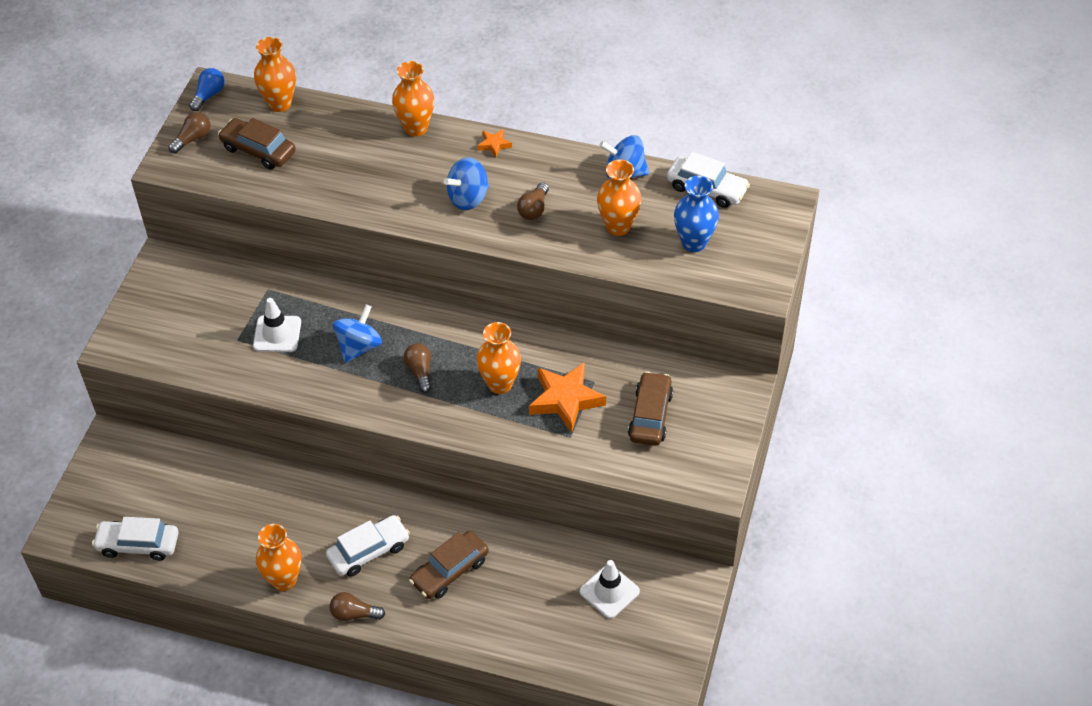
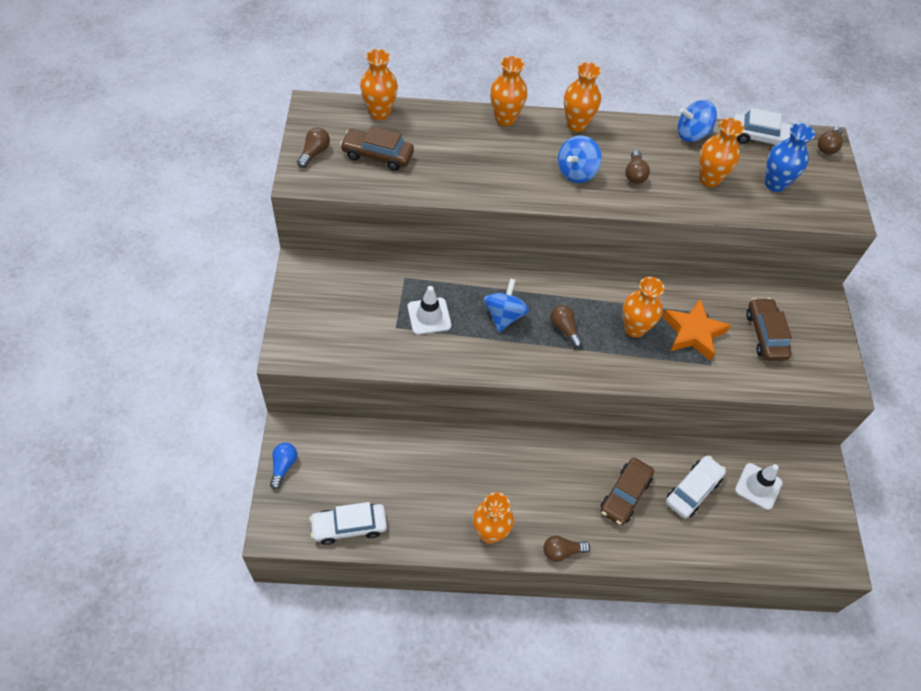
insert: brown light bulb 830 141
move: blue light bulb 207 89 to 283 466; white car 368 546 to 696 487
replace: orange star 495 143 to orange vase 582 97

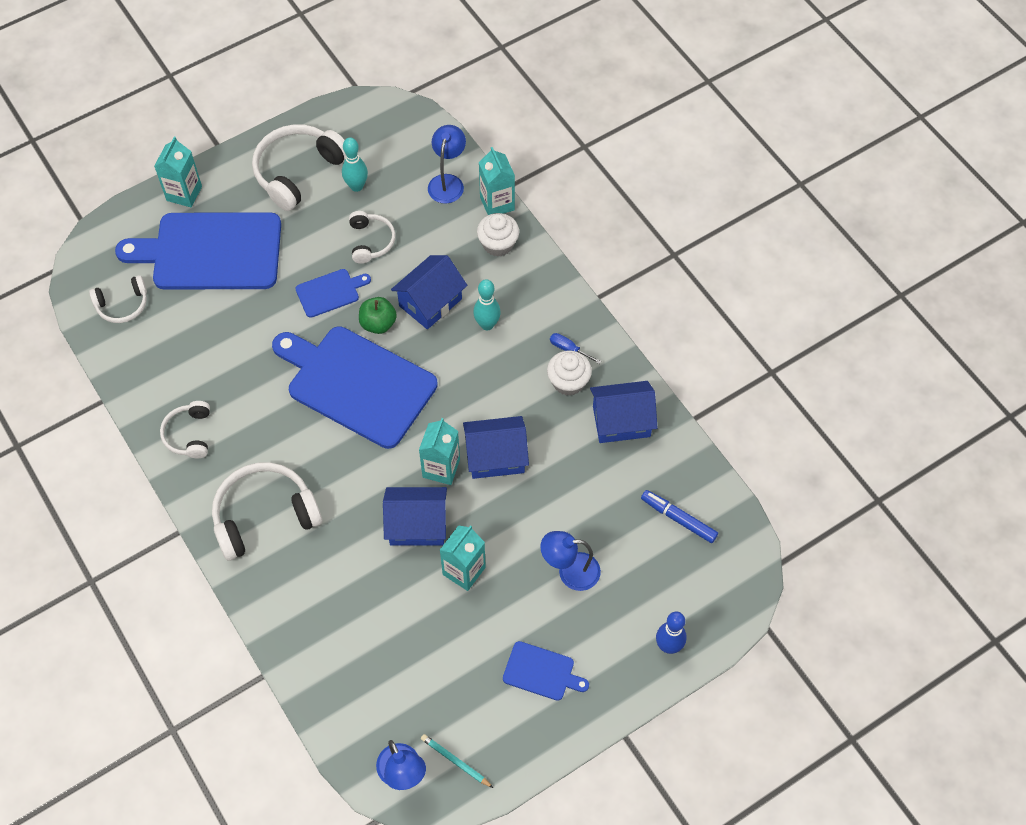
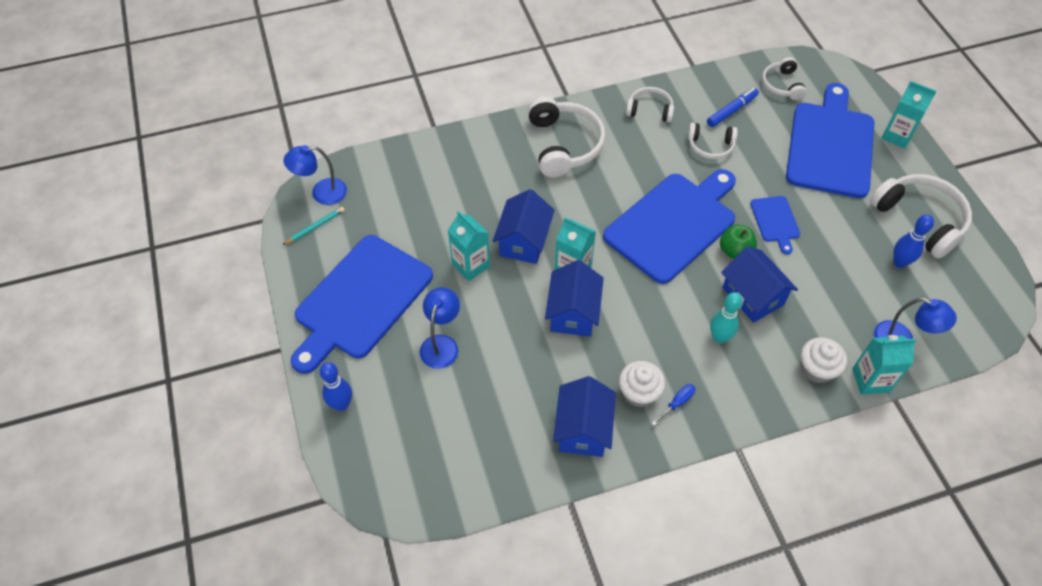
move: white headphones 372 237 to 713 141; blue marker 679 516 to 733 107
recolor: turquoise bowling pin 355 164 to blue bowling pin 913 241
resize: blue cutting board 546 671 = 362 304 x2.23

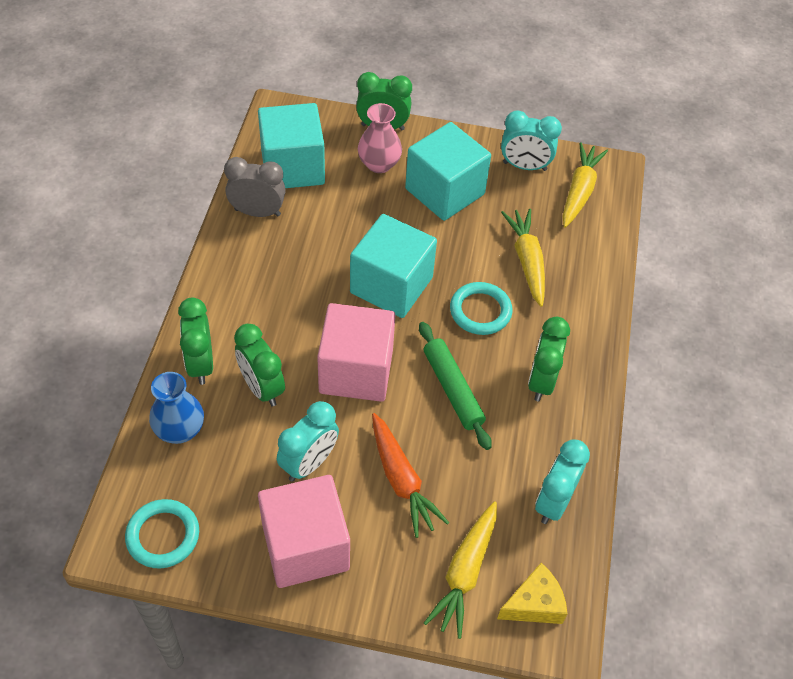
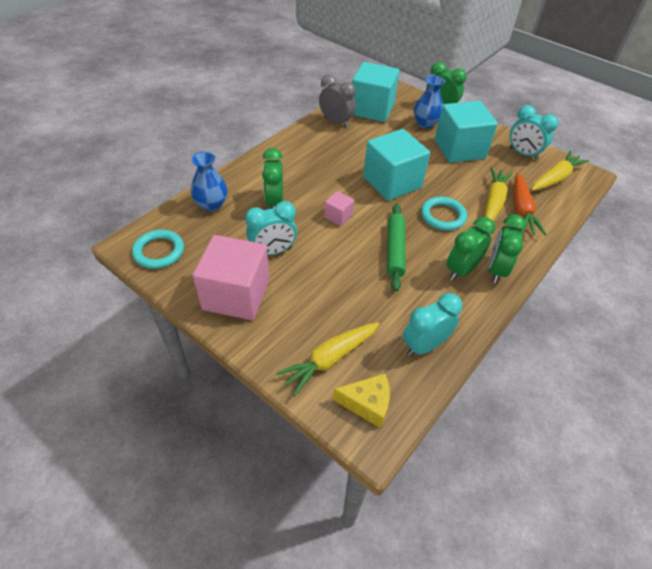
move: green clock 195 341 to 507 248; orange carrot 410 475 to 530 204
recolor: pink vase 380 138 to blue vase 429 102
resize: pink cube 356 352 = 339 208 x0.45

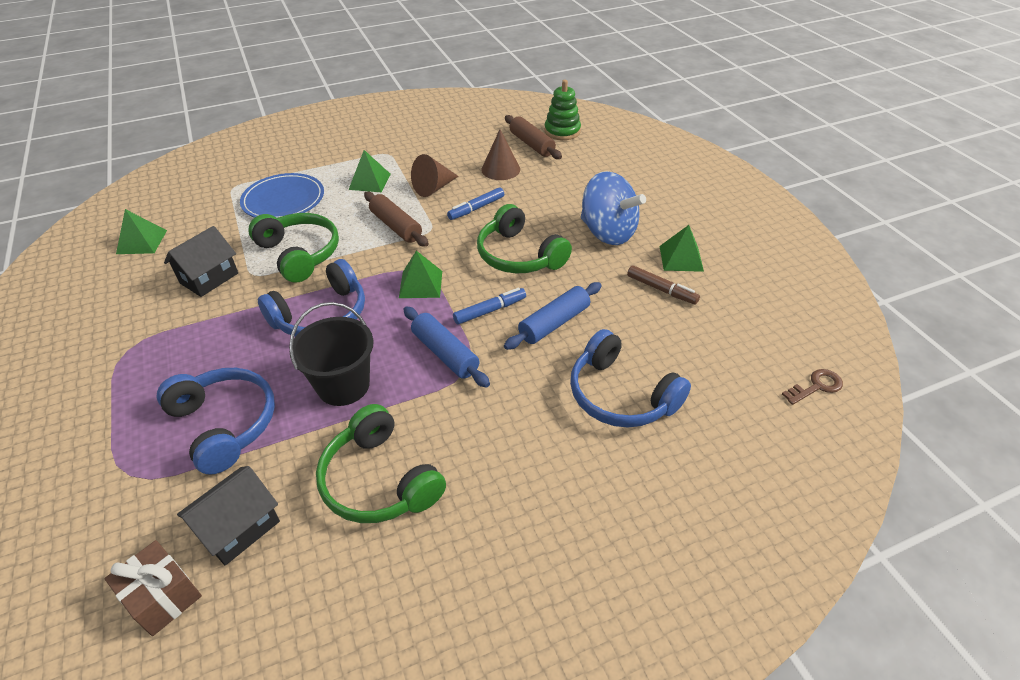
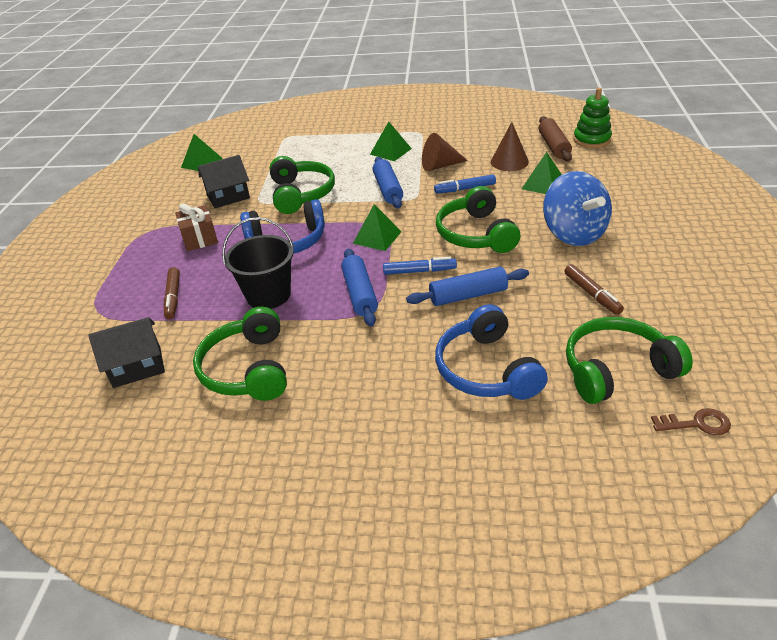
delete: blue plate 282 195
insert: green headphones 629 360
move: brown gift 153 588 to 196 227; green pyramid 682 248 to 542 173
replace: blue headphones 216 421 to brown marker 172 293
recolor: brown rolling pin 396 219 to blue rolling pin 388 182

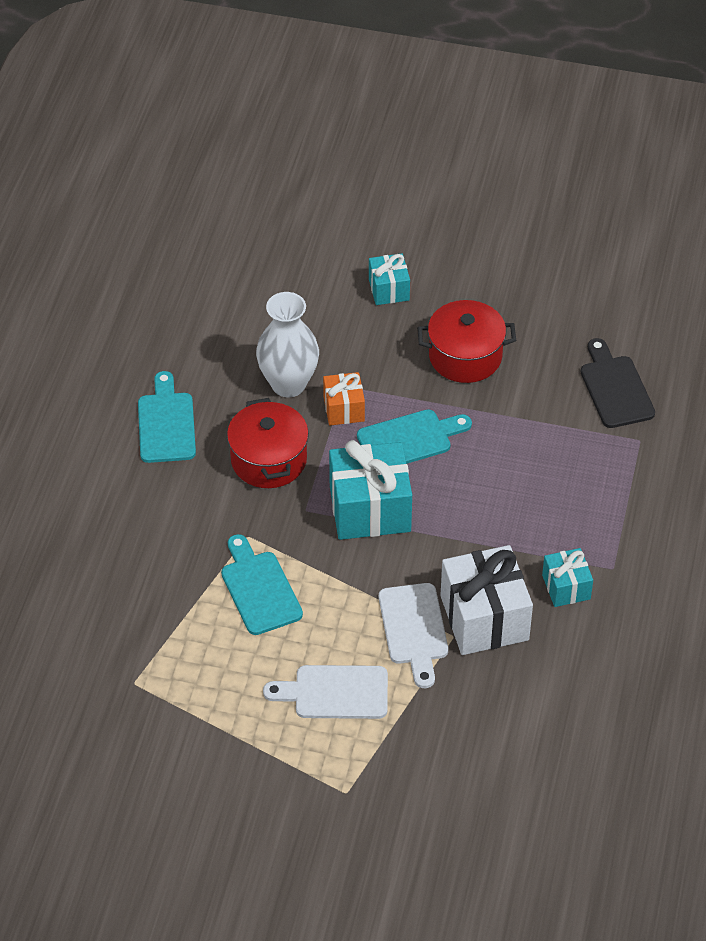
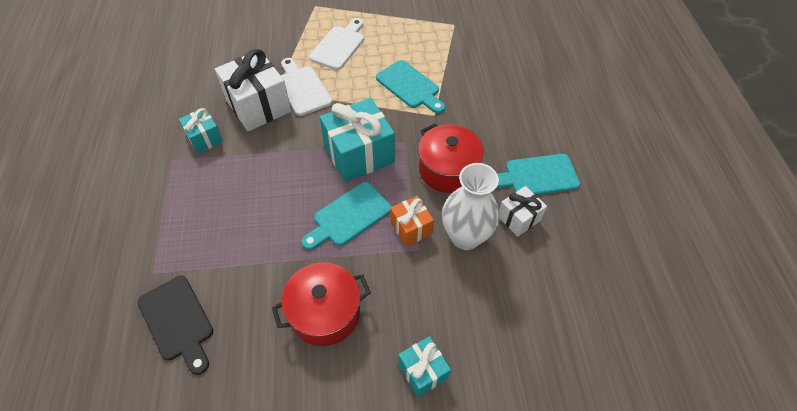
insert: white gift 523 211
rotate: turquoise cutting board 167 417 = 538 174 105 degrees clockwise; white cutting board 325 692 = 336 44 45 degrees counterclockwise

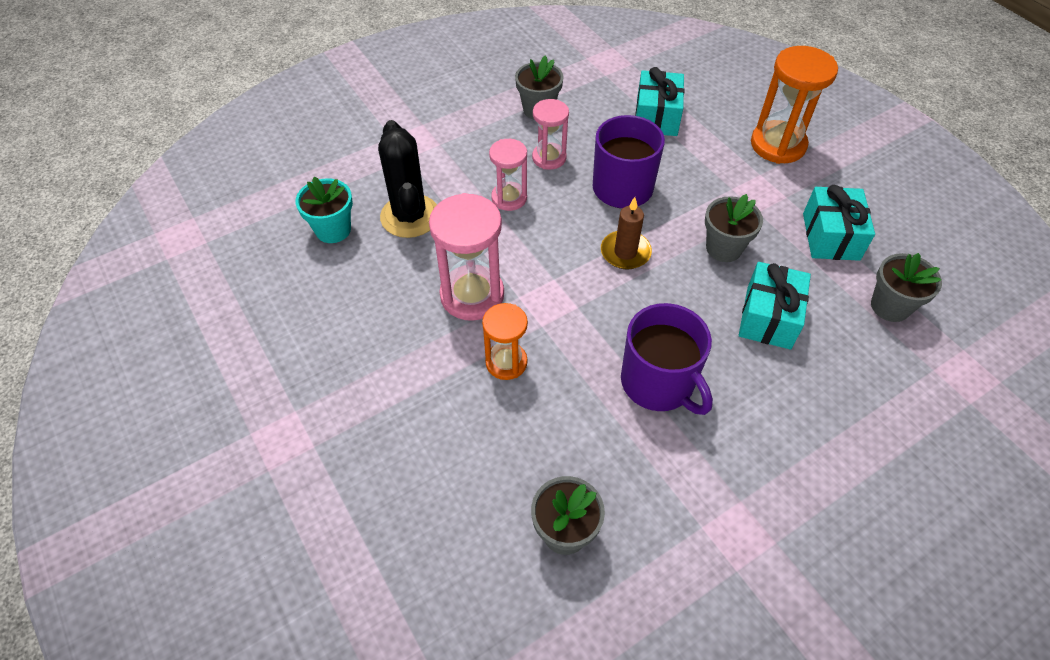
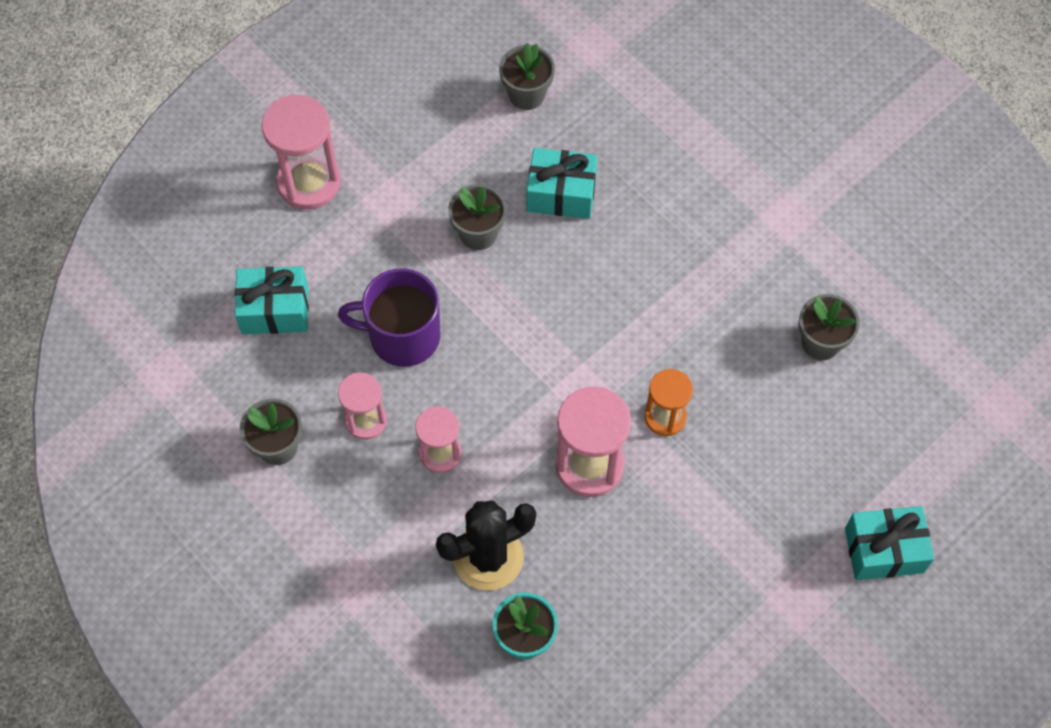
delete: brown candle 626 233; purple mug 667 359
move: turquoise gift 839 223 to 889 543
recolor: orange hourglass 794 105 to pink hourglass 301 152

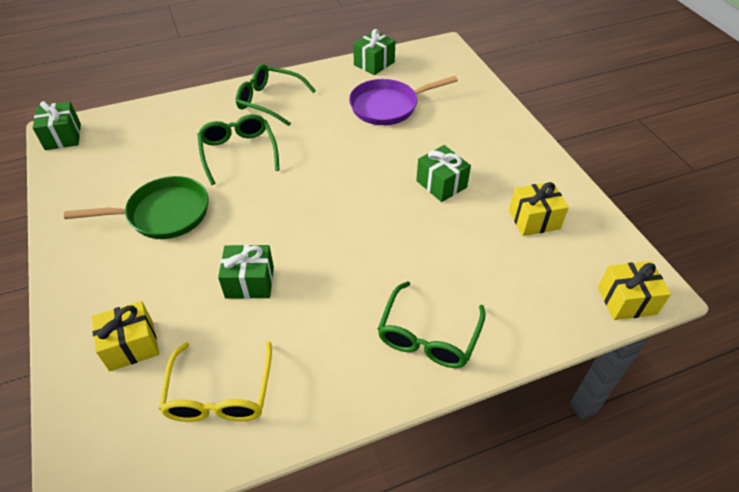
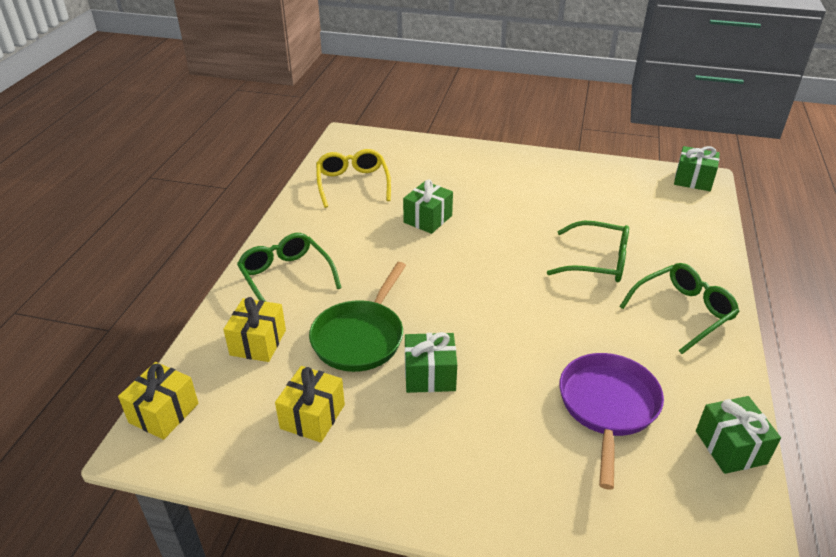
move: green pan 136 207 to 357 317; yellow gift 125 336 to 254 329
rotate: yellow glasses 215 381 = 353 178 45 degrees clockwise

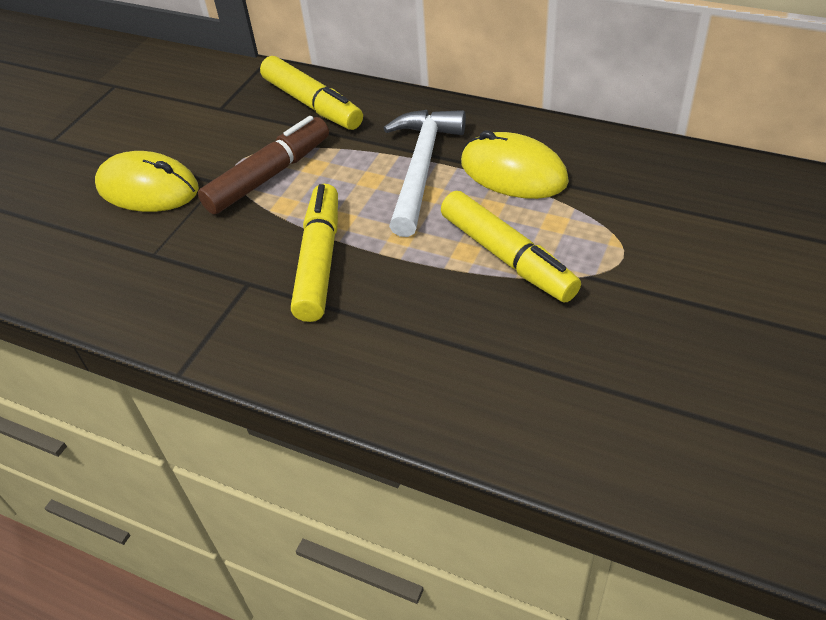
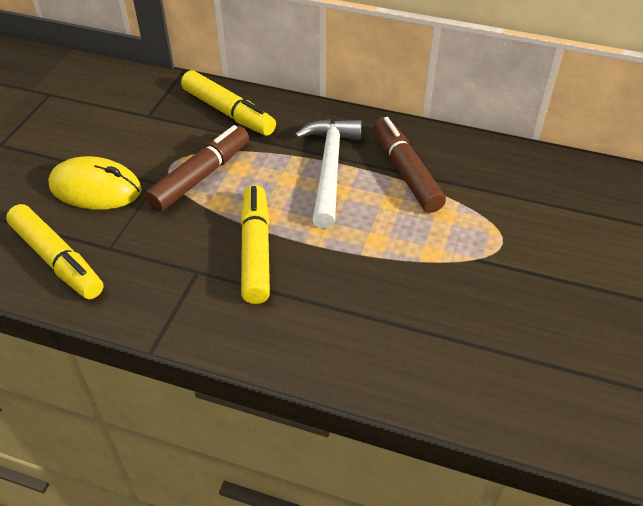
move: yellow marker 511 246 to 54 251
replace: yellow mouse 515 164 to brown marker 409 165

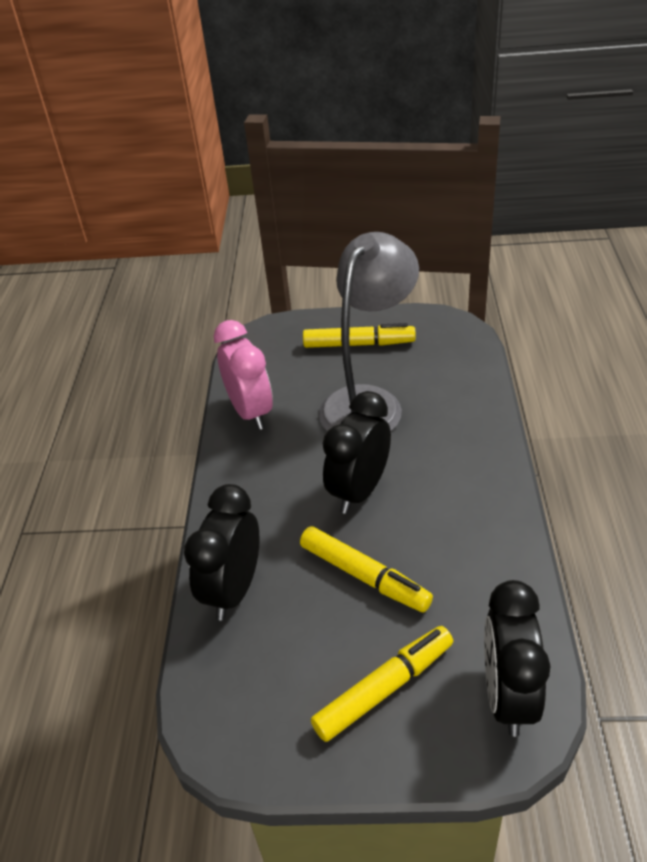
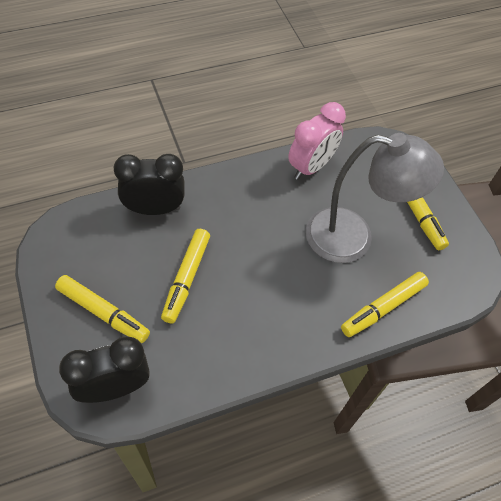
delete: black clock 356 452
insert: yellow marker 385 304

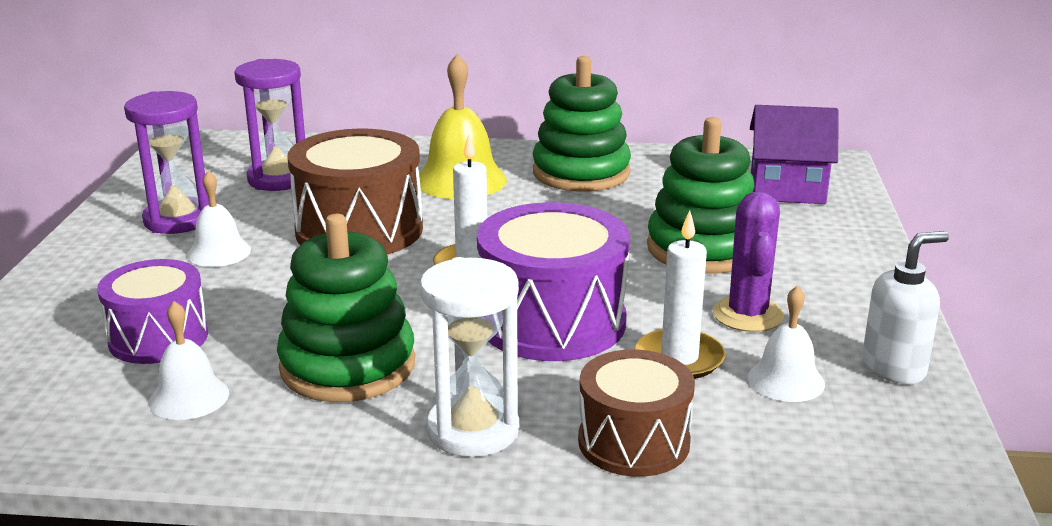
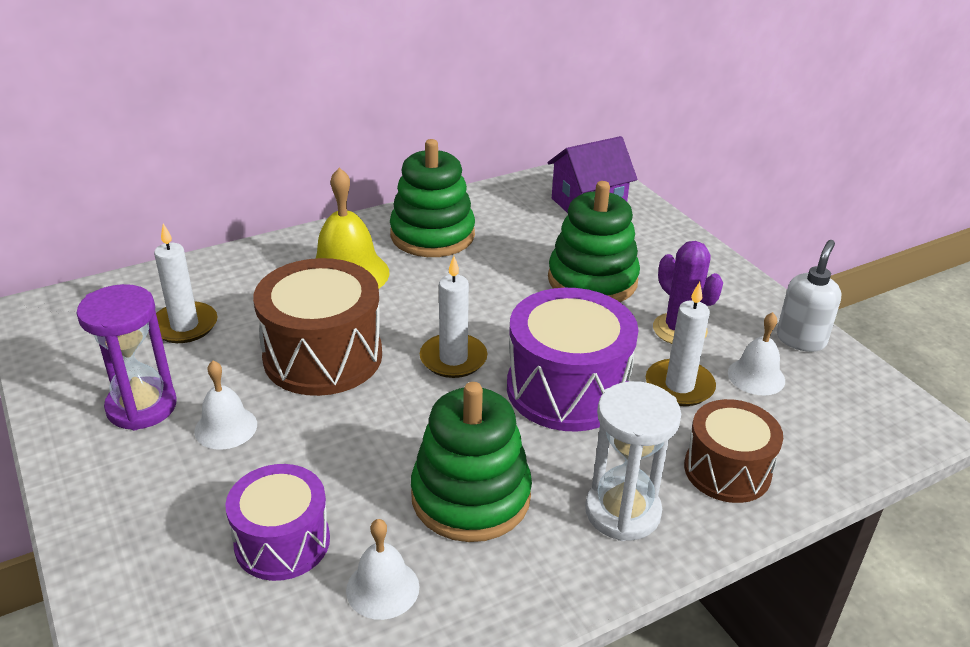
replace: purple hourglass 269 125 to white candle 185 283

